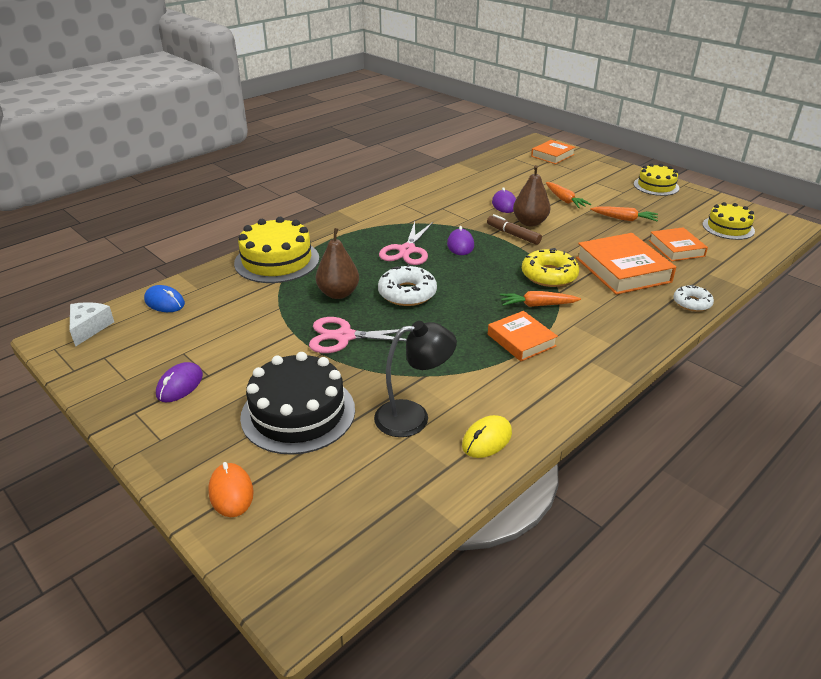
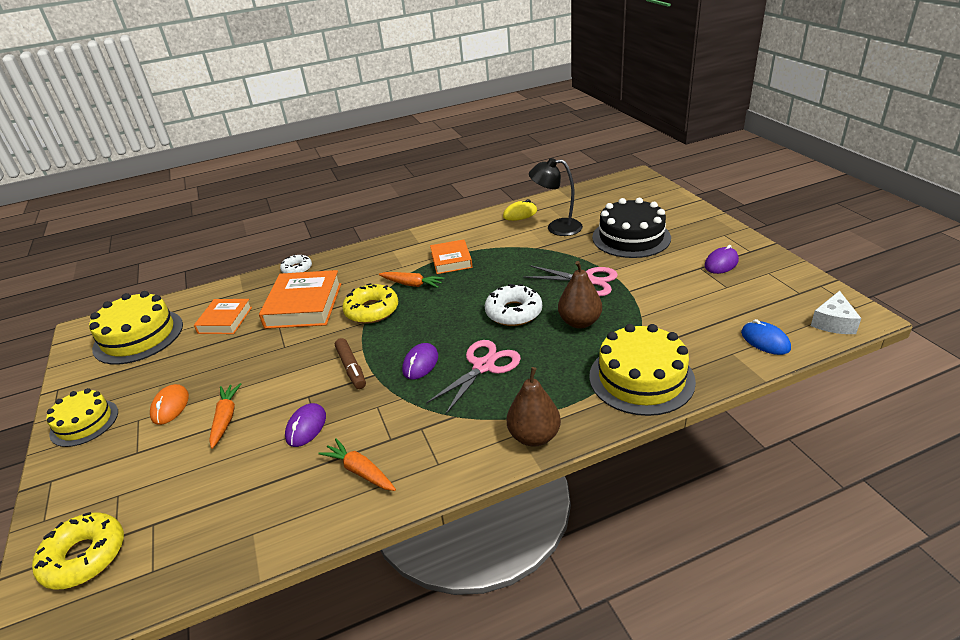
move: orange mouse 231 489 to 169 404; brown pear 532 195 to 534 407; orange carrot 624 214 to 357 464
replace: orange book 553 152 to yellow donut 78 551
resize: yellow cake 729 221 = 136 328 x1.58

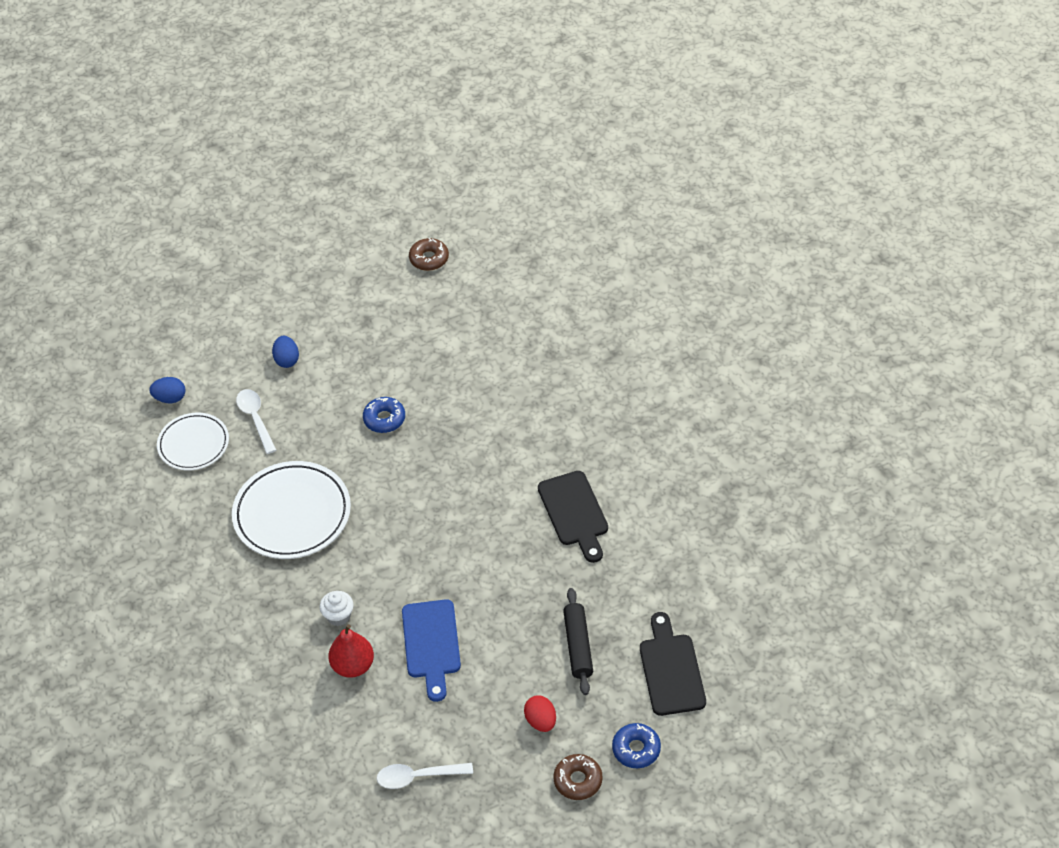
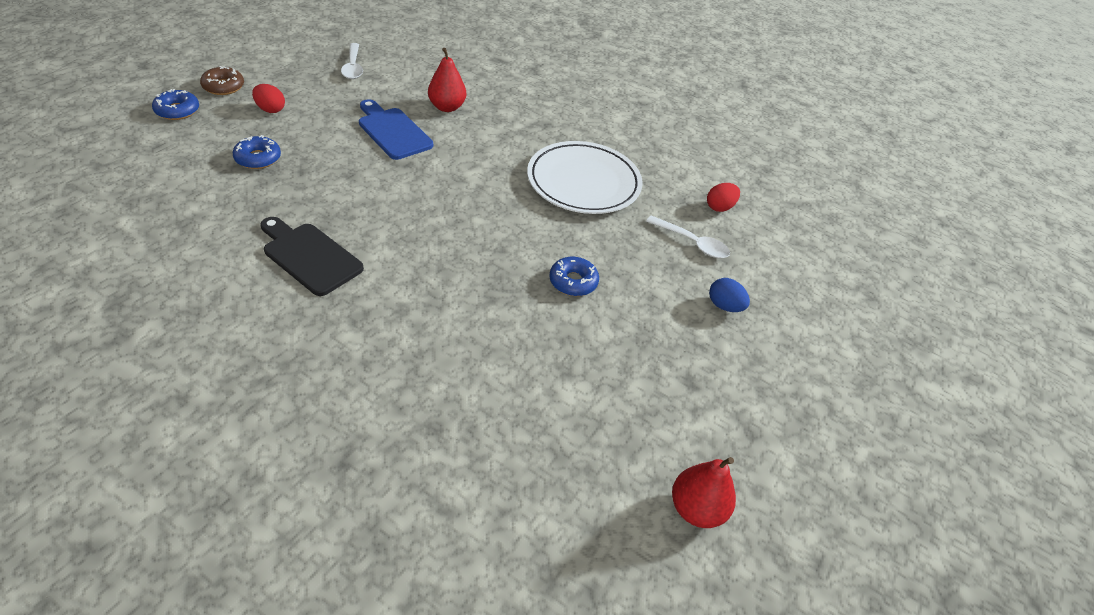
delete: blue egg 167 390; white cupcake 337 608; black cutting board 673 664
replace: white plate 193 442 to red egg 723 197; brown donut 429 254 to red pear 704 492; black rolling pin 578 641 to blue donut 257 152
rotate: white spoon 425 776 = 352 61 120 degrees clockwise

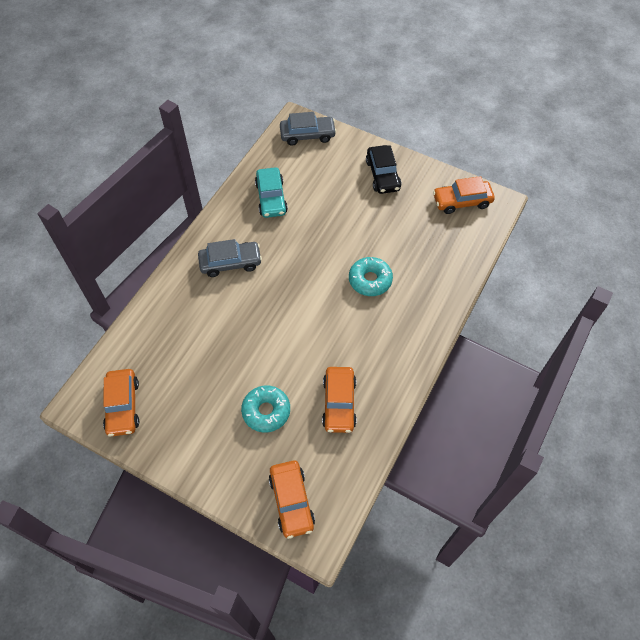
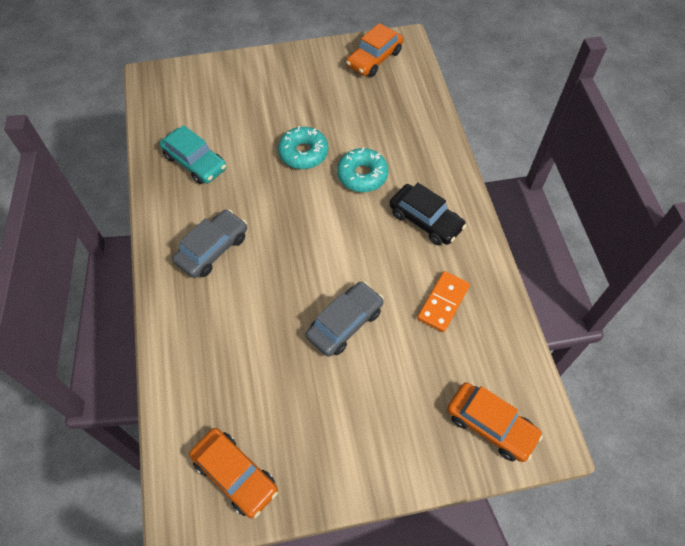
move: turquoise donut 265 409 to 303 147; grey car 308 129 to 345 319; black car 384 169 to 427 214
replace: orange car 339 400 to orange domino 443 301

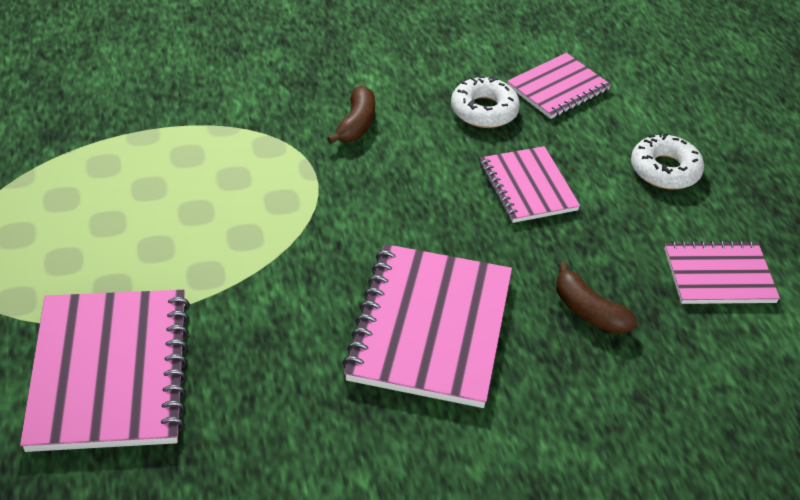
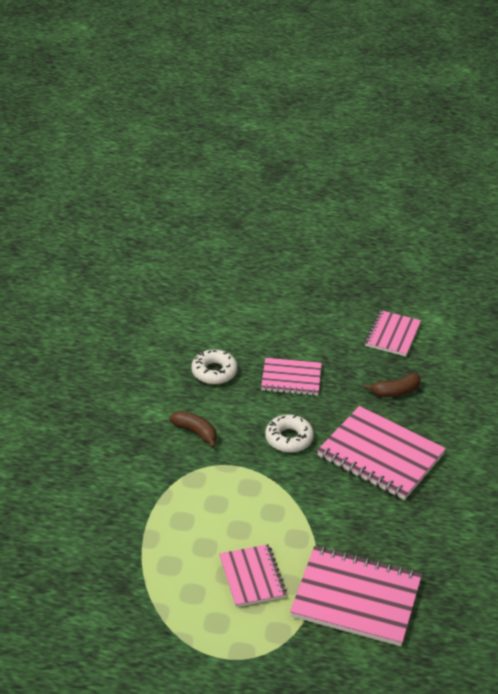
move: pink notebook 559 86 to 253 575; white donut 667 161 to 289 434

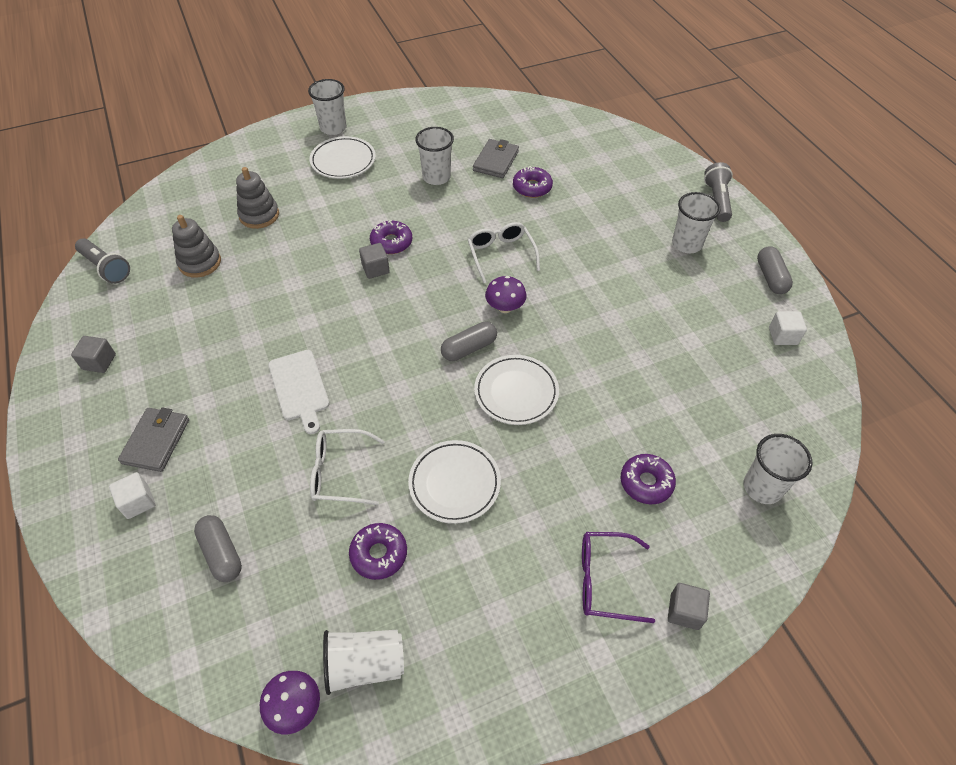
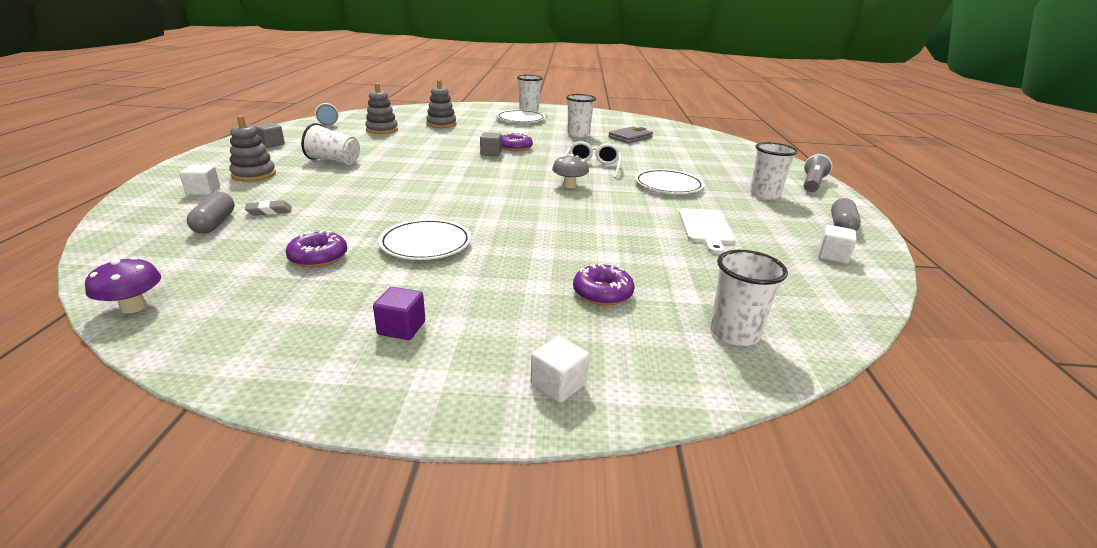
delete: white glasses 347 467; grey capsule 469 341; purple donut 533 182; purple glasses 618 577
insert: grey eraser 268 208; purple cube 399 313
move: white cutting board 299 392 to 707 231; white cup 363 662 to 330 144; white plate 516 390 to 669 181
replace: grey wallet 153 439 to grey stacking toy 253 148
recolor: purple mushroom 506 294 to grey mushroom 570 171; grey cube 689 606 to white cube 560 369

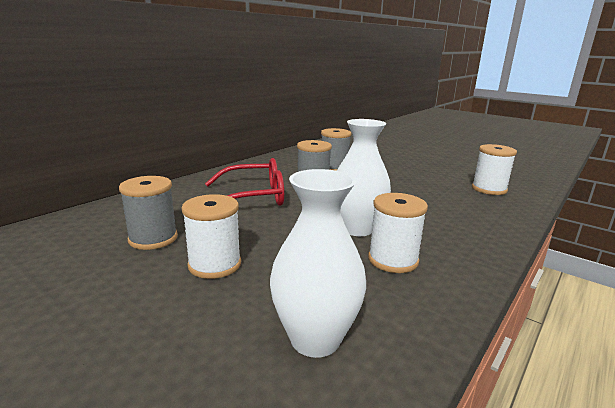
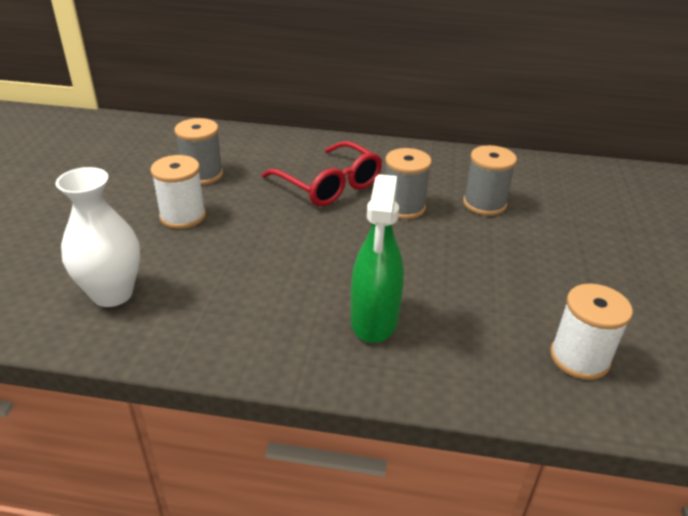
delete: white vase 364 177; white spool 398 233
insert: green spray bottle 377 258

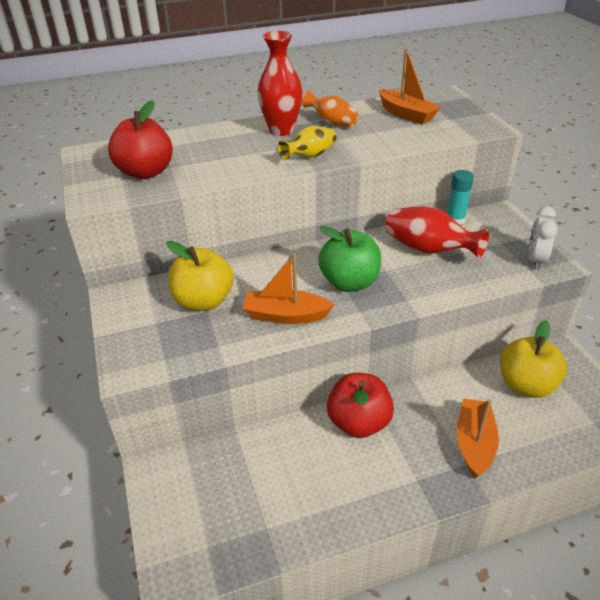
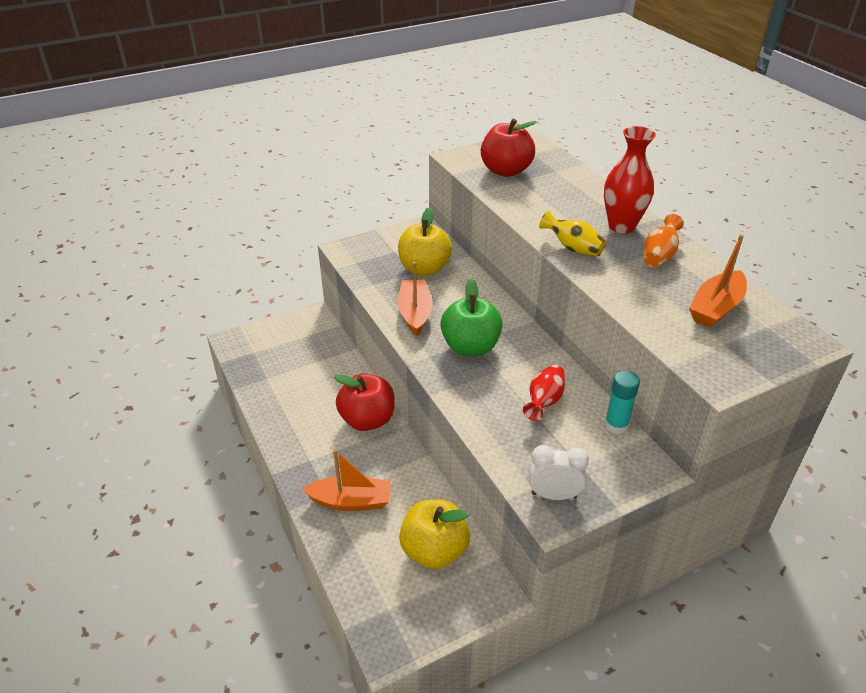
resize: red vase 437 232 = 544 393 x0.64

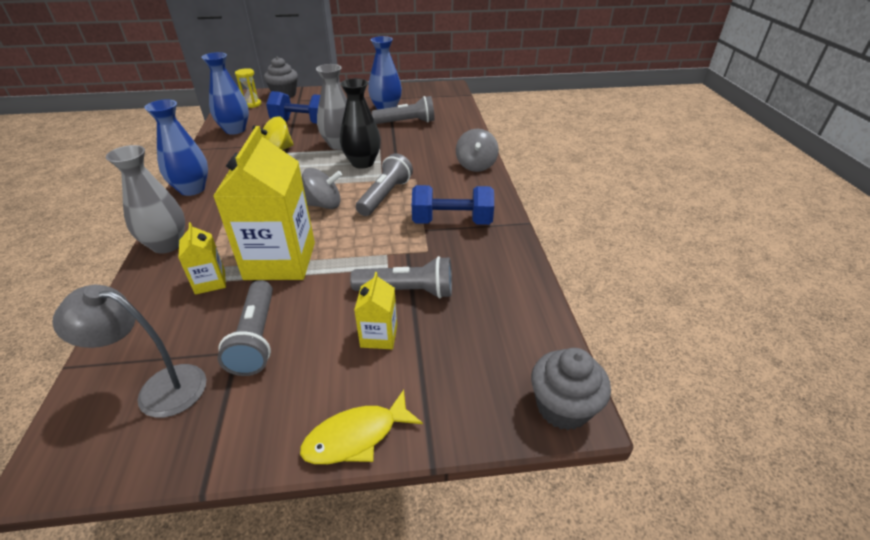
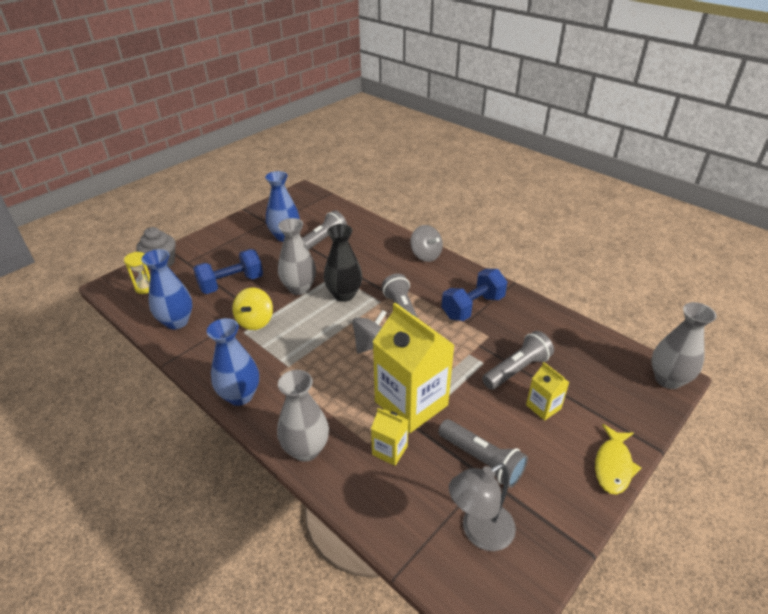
replace: grey cupcake 571 389 to grey vase 684 345

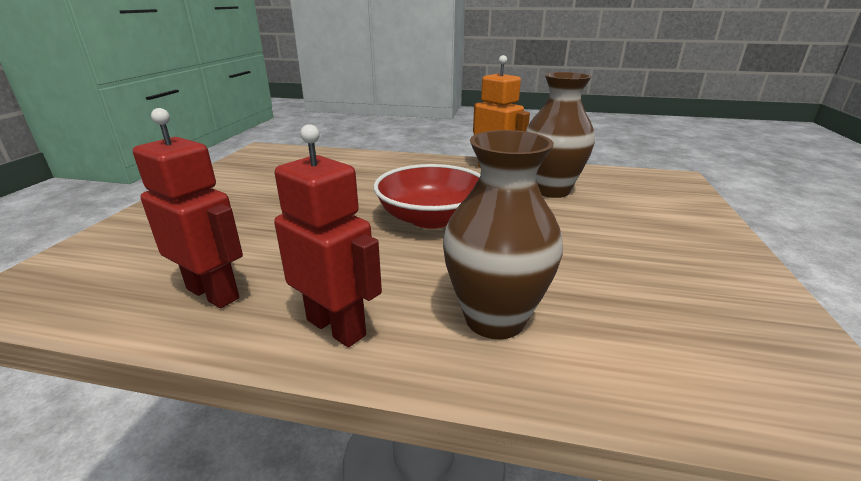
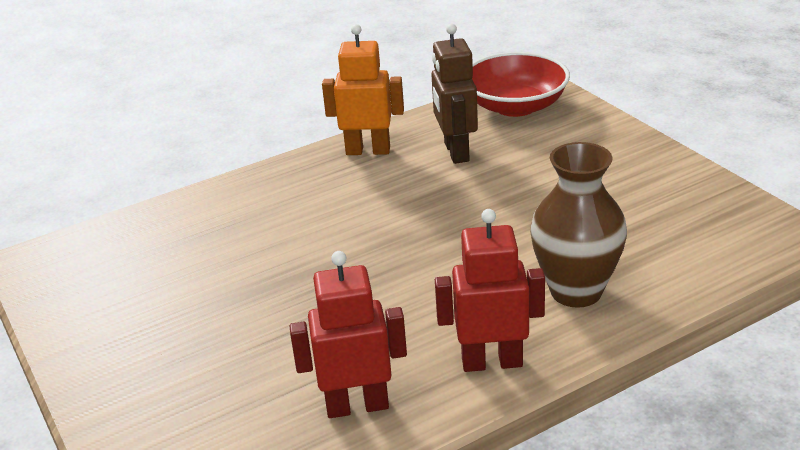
move: red bowl 427 196 to 521 84
replace: brown vase 560 135 to brown robot 454 94

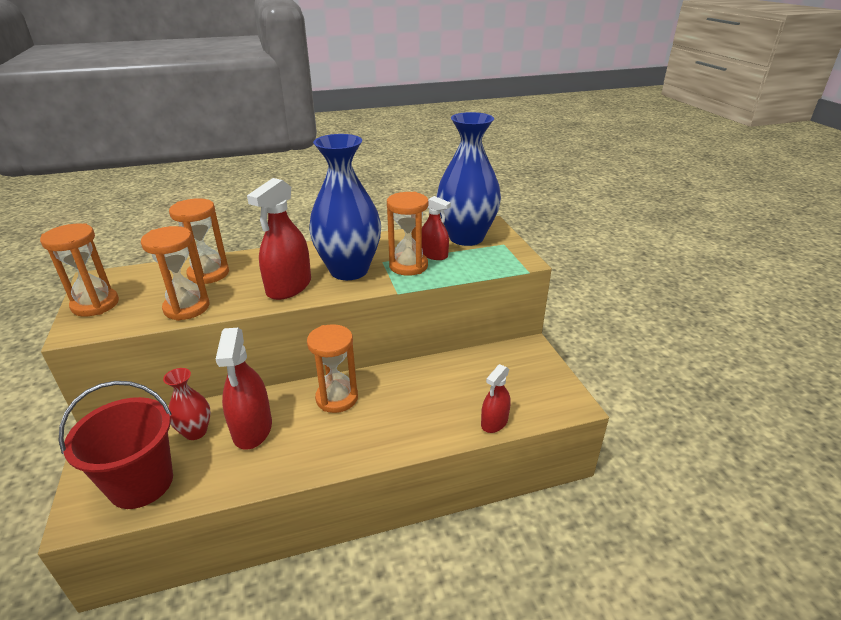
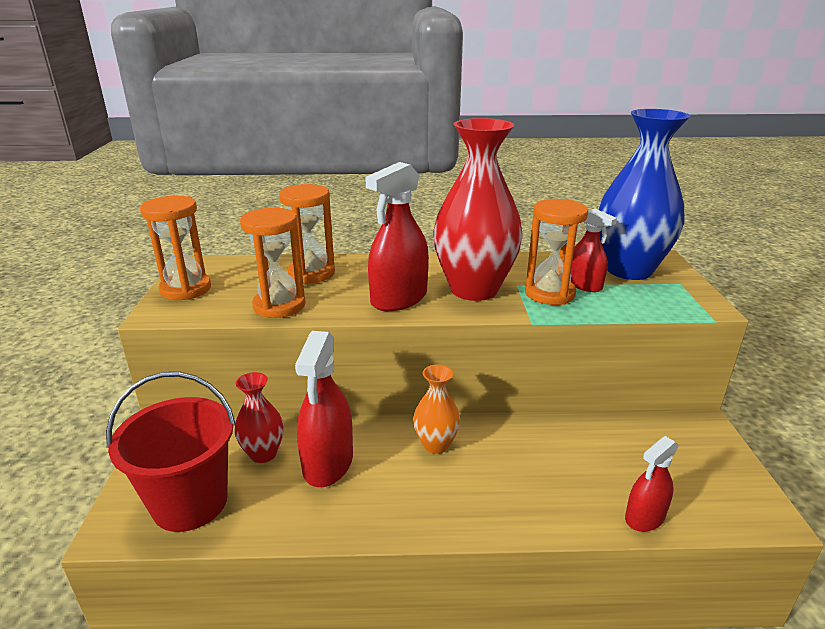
replace: orange hourglass 332 368 to orange vase 436 409
recolor: blue vase 345 207 to red vase 478 209

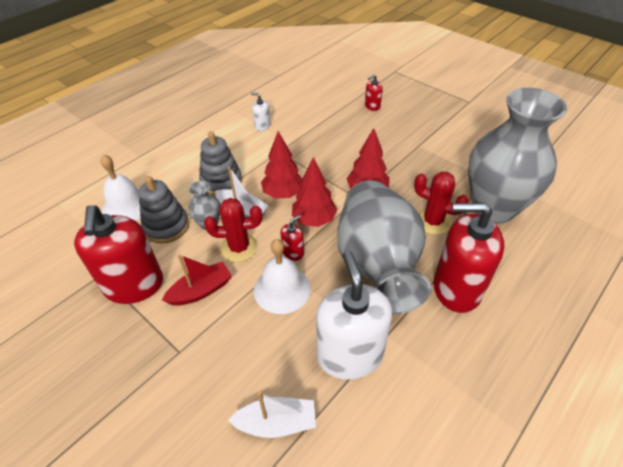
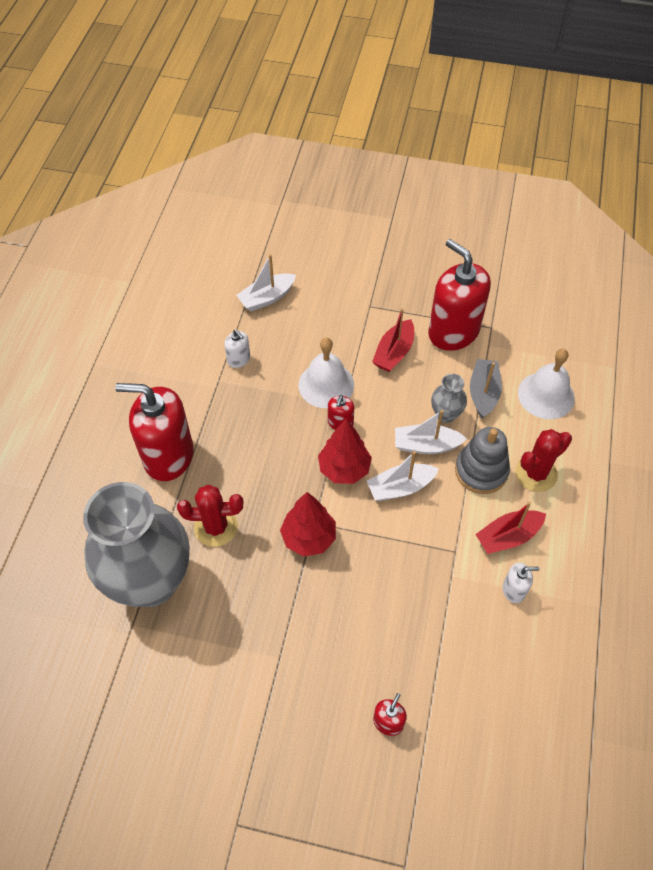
delete: grey vase 384 247
insert: red boat 510 527
move: red cactus 233 230 to 543 460
replace: grey stacking toy 164 210 to grey boat 486 388; red tree 281 165 to white boat 403 476
rotate: red soap dispenser 468 258 = 154 432 150 degrees counterclockwise
resize: white soap dispenser 354 315 = 237 349 x0.43

